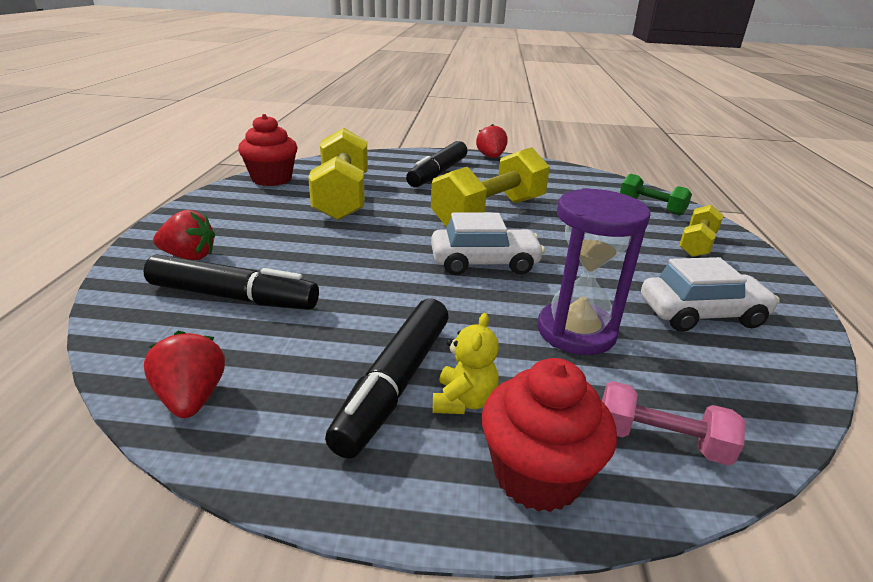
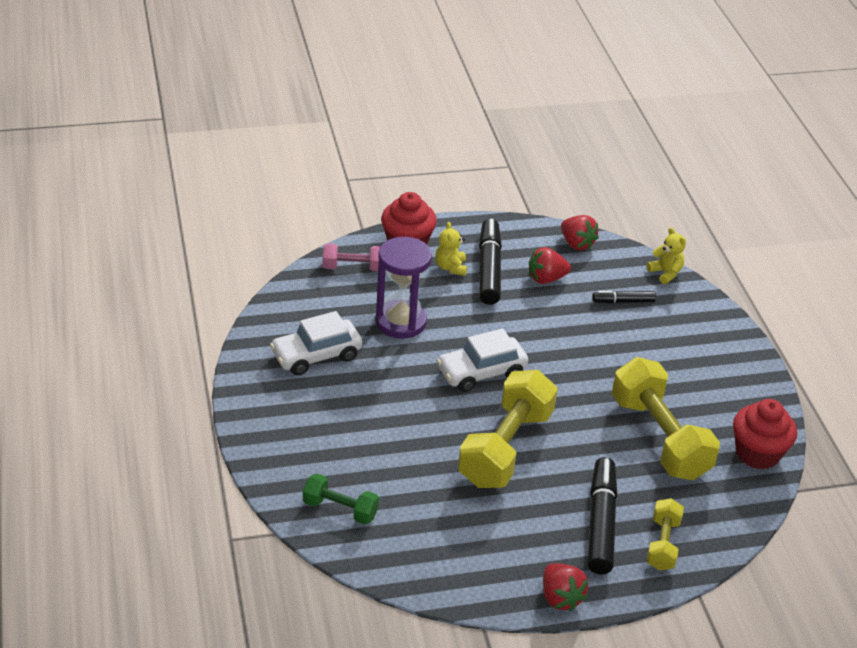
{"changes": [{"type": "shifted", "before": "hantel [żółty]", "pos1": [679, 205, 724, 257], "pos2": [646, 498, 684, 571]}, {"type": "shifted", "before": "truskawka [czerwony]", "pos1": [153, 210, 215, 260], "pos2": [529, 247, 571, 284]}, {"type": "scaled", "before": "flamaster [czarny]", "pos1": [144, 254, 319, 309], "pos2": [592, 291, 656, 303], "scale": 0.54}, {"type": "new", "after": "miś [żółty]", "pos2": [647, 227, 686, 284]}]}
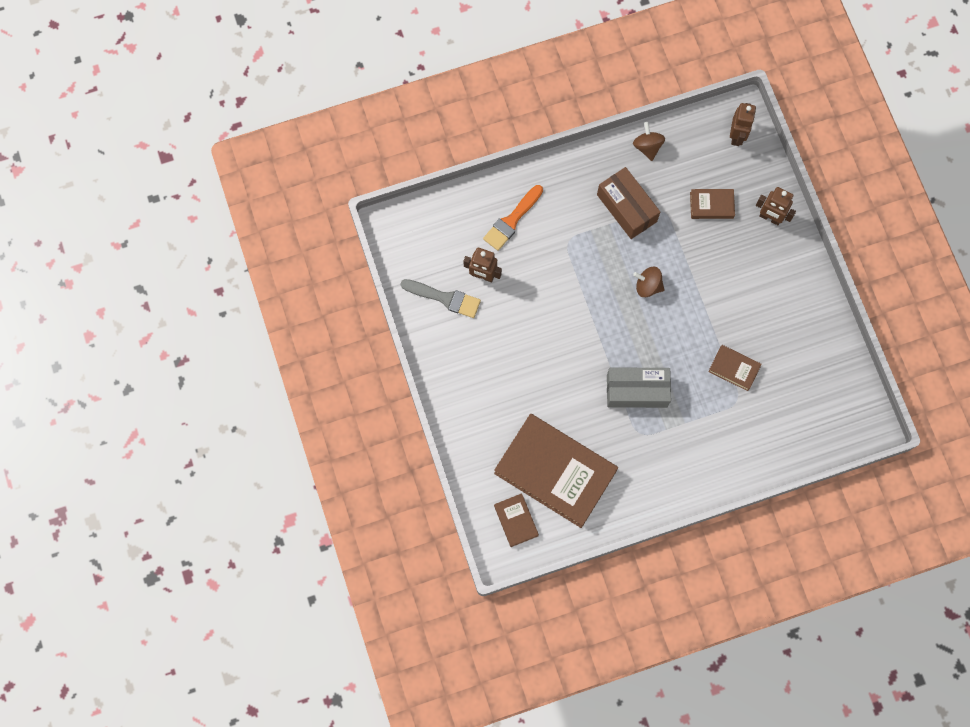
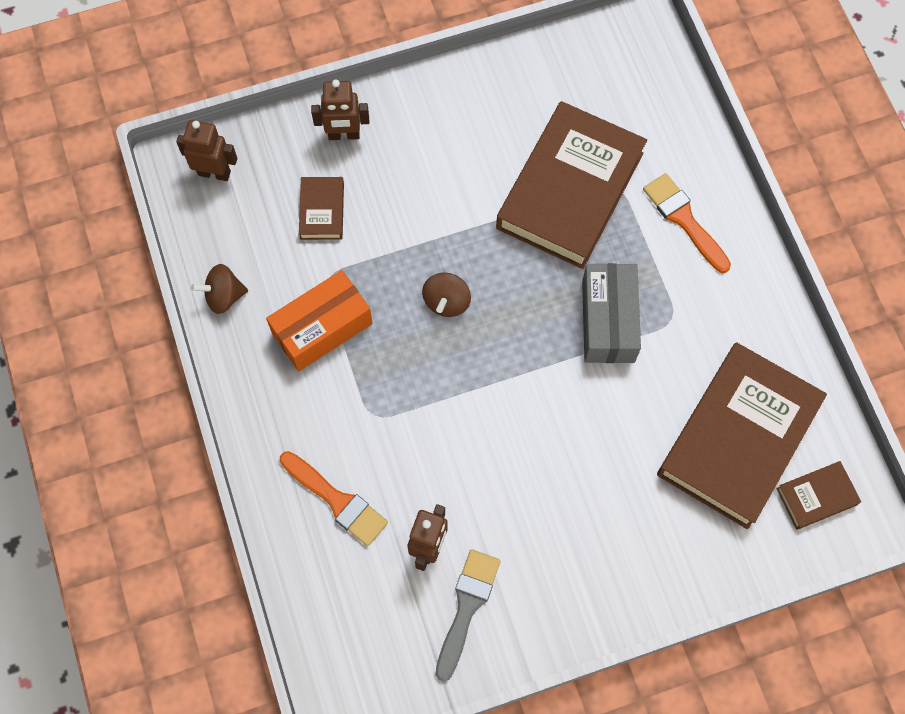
{"changes": [{"type": "repainted", "before": "pudełko [brązowy]", "after": "pudełko [pomarańczowy]", "pos1": [597, 167, 660, 239], "pos2": [266, 270, 373, 371]}, {"type": "rotated", "before": "robot [brązowy]", "pos1": [756, 187, 796, 225], "pos2": [311, 79, 369, 140], "turn": 60}, {"type": "scaled", "before": "książka [brązowy]", "pos1": [708, 345, 762, 391], "pos2": [496, 101, 647, 269], "scale": 2.29}, {"type": "new", "after": "pędzel [pomarańczowy]", "pos2": [643, 173, 731, 273]}]}
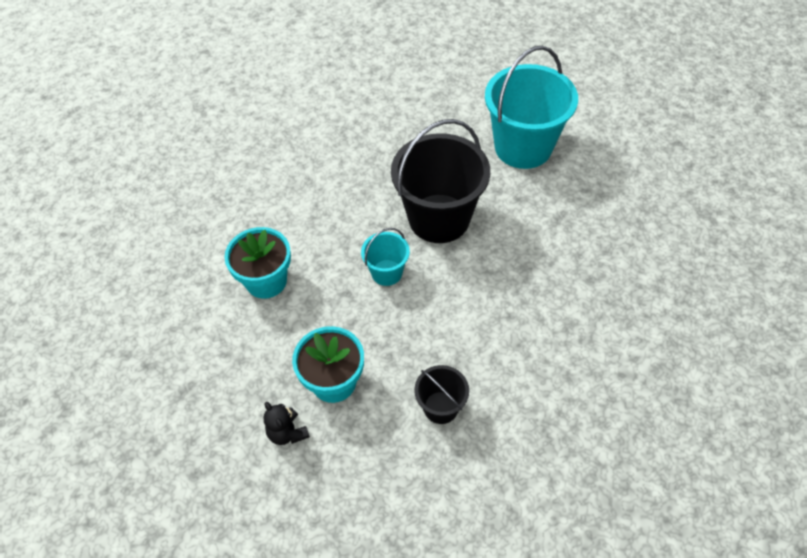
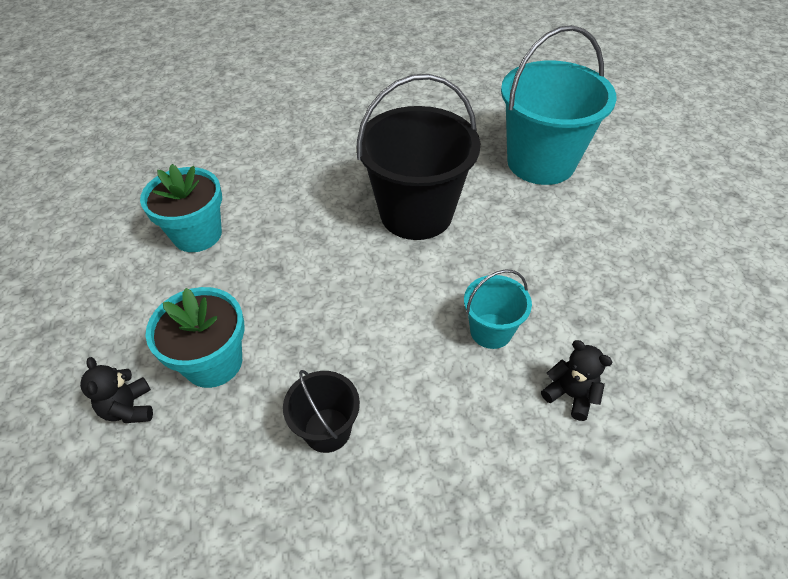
{"changes": [{"type": "shifted", "before": "wiadro [turkusowy]", "pos1": [361, 228, 410, 286], "pos2": [464, 270, 532, 349]}, {"type": "new", "after": "miś [czarny]", "pos2": [541, 340, 613, 421]}]}
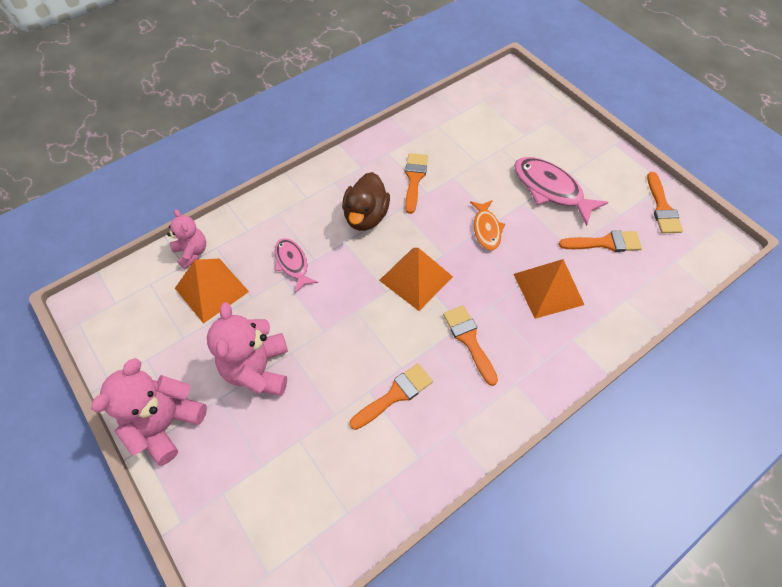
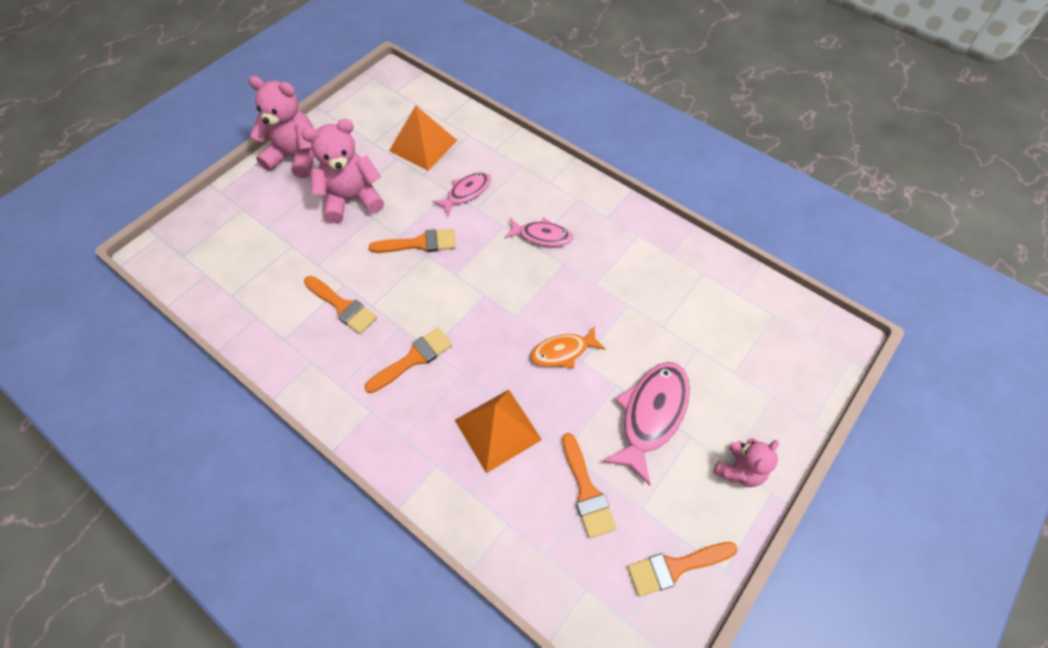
{"changes": [{"type": "shifted", "before": "pędzel [pomarańczowy]", "pos1": [405, 153, 428, 214], "pos2": [369, 229, 456, 253]}, {"type": "swapped", "before": "kaczka [brązowy]", "after": "ryba [różowy]", "pos1": [342, 172, 390, 231], "pos2": [505, 218, 573, 247]}, {"type": "shifted", "before": "miś [różowy]", "pos1": [167, 209, 206, 269], "pos2": [713, 438, 779, 487]}, {"type": "gone", "before": "piramida [pomarańczowy]", "pos1": [379, 248, 453, 311]}]}
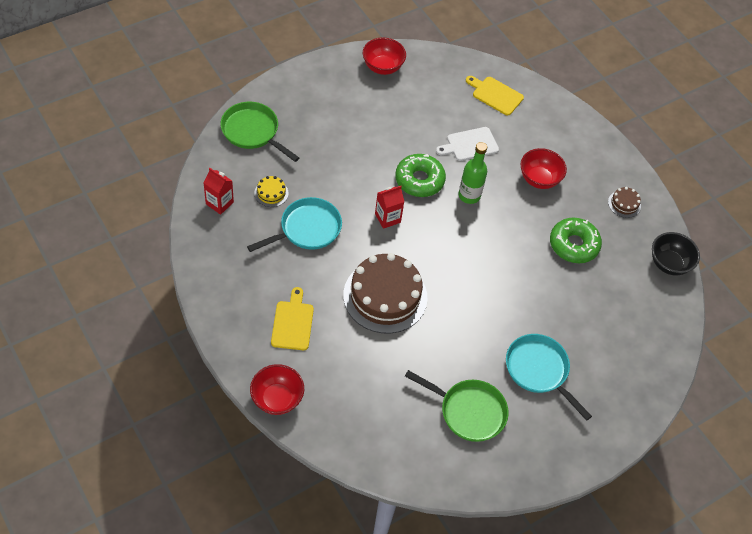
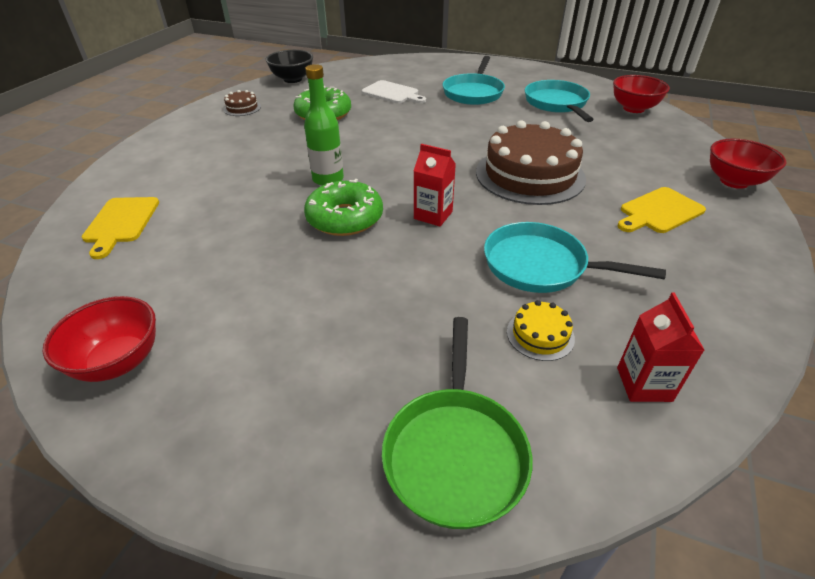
{"changes": [{"type": "shifted", "before": "deska do krojenia [biały]", "pos1": [436, 127, 499, 161], "pos2": [362, 80, 426, 104]}, {"type": "shifted", "before": "miska [czerwony]", "pos1": [521, 148, 567, 189], "pos2": [613, 75, 670, 113]}, {"type": "repainted", "before": "patelnia [zielony]", "after": "patelnia [turkusowy]", "pos1": [405, 370, 509, 442], "pos2": [525, 80, 594, 122]}]}
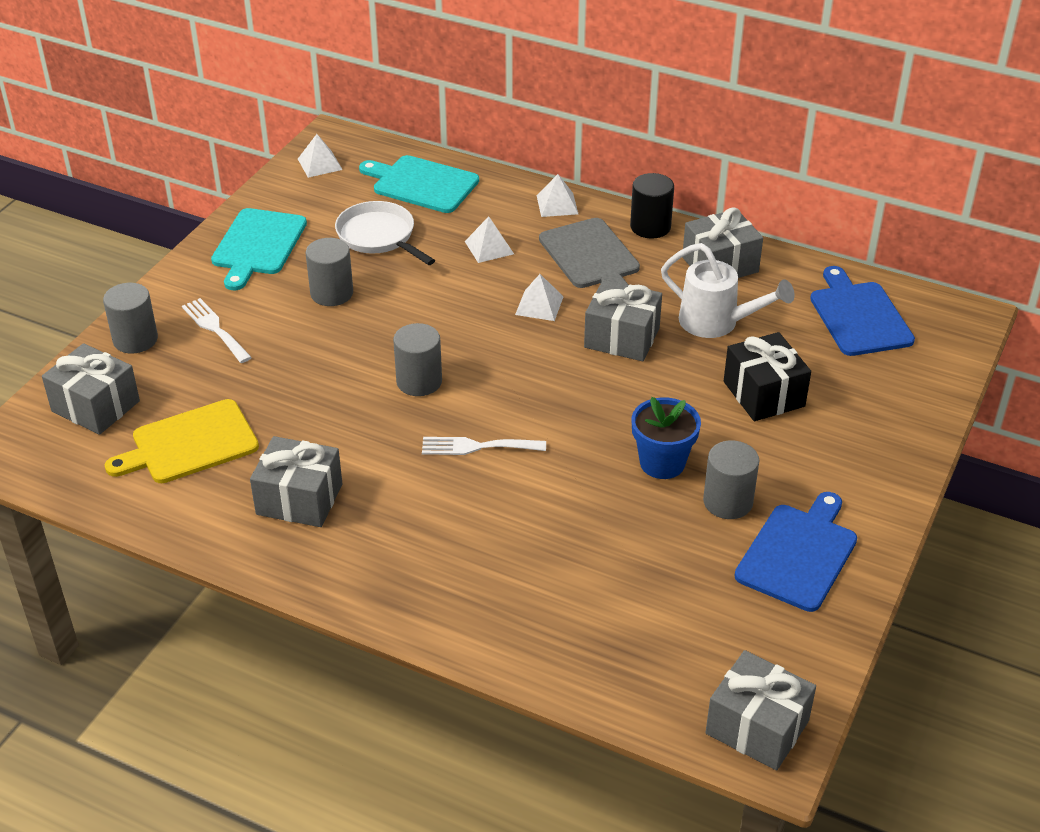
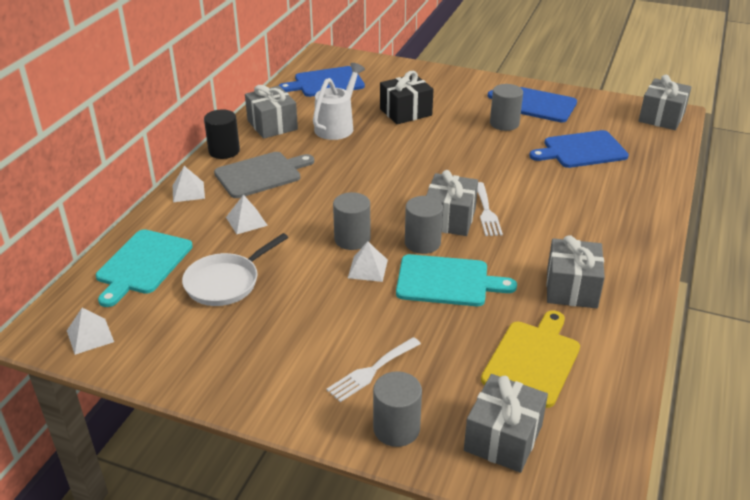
{"changes": [{"type": "shifted", "before": "deska do krojenia [turkusowy]", "pos1": [211, 208, 307, 290], "pos2": [396, 254, 517, 306]}, {"type": "shifted", "before": "walec [szary]", "pos1": [306, 238, 353, 306], "pos2": [333, 192, 370, 250]}, {"type": "shifted", "before": "piramida [biały]", "pos1": [515, 274, 564, 321], "pos2": [348, 241, 388, 282]}, {"type": "shifted", "before": "prezent [szary]", "pos1": [584, 280, 662, 361], "pos2": [426, 170, 478, 236]}, {"type": "gone", "before": "doniczka [niebieski]", "pos1": [631, 397, 701, 479]}, {"type": "rotated", "before": "deska do krojenia [żółty]", "pos1": [105, 399, 259, 483], "pos2": [481, 310, 580, 408], "turn": -120}, {"type": "new", "after": "deska do krojenia [niebieski]", "pos2": [529, 130, 629, 168]}]}
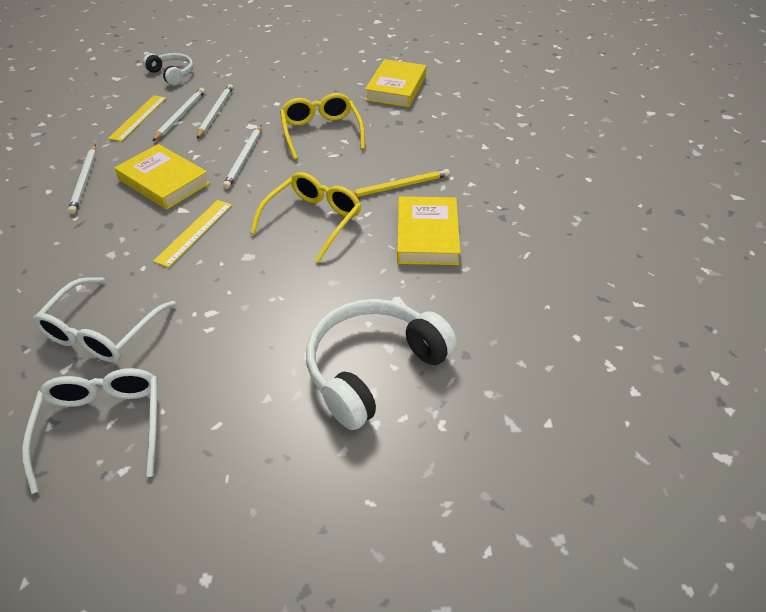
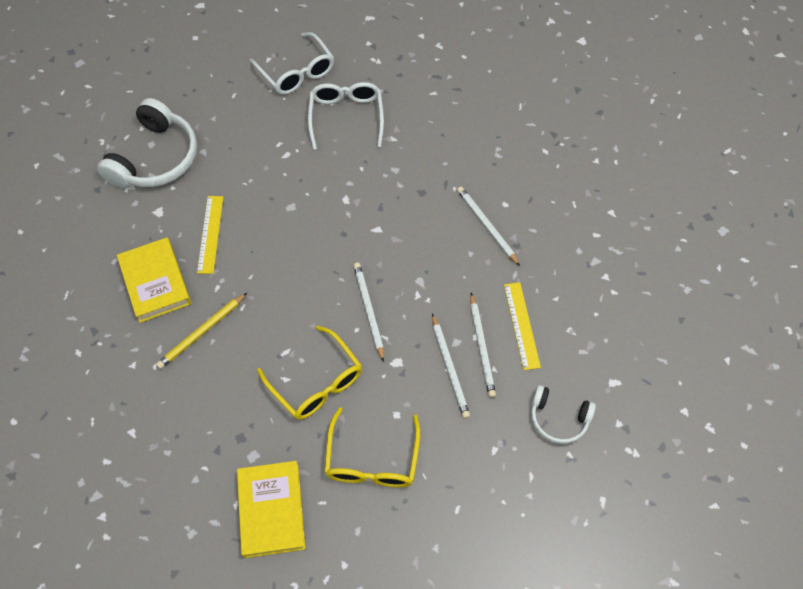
{"changes": [{"type": "gone", "before": "książka [żółty]", "pos1": [114, 144, 210, 210]}, {"type": "shifted", "before": "okulary [żółty]", "pos1": [250, 172, 361, 262], "pos2": [324, 407, 420, 487]}, {"type": "shifted", "before": "linijka [żółty]", "pos1": [153, 200, 232, 268], "pos2": [197, 196, 223, 274]}]}
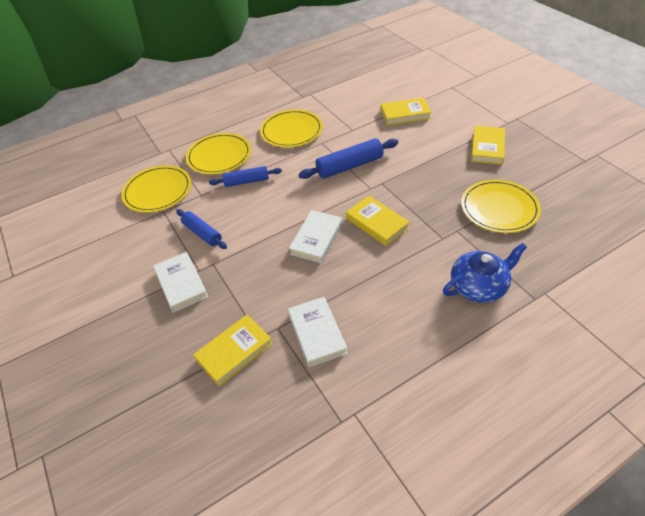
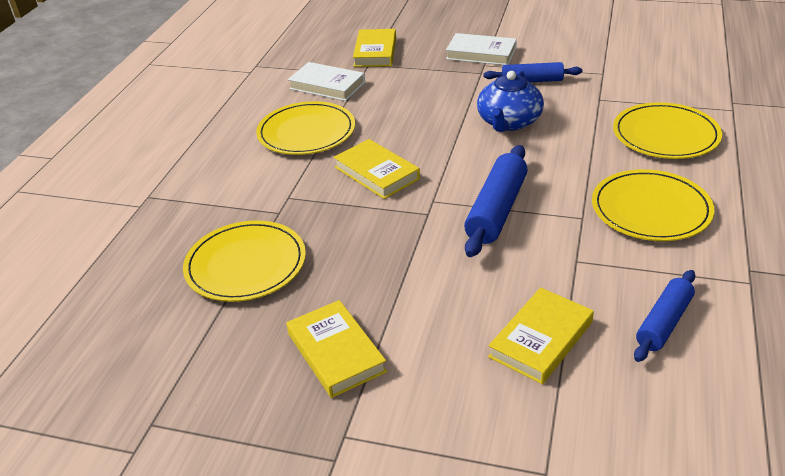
{"changes": [{"type": "shifted", "before": "talerz [żółty]", "pos1": [121, 165, 191, 212], "pos2": [256, 101, 355, 155]}, {"type": "shifted", "before": "wałek do ciasta [niebieski]", "pos1": [209, 166, 282, 187], "pos2": [634, 270, 695, 362]}, {"type": "rotated", "before": "książka [żółty]", "pos1": [346, 196, 410, 246], "pos2": [334, 139, 420, 199], "turn": 45}, {"type": "gone", "before": "książka [biały]", "pos1": [289, 210, 343, 263]}, {"type": "shifted", "before": "imbryk [niebieski]", "pos1": [443, 243, 527, 303], "pos2": [477, 70, 544, 132]}]}
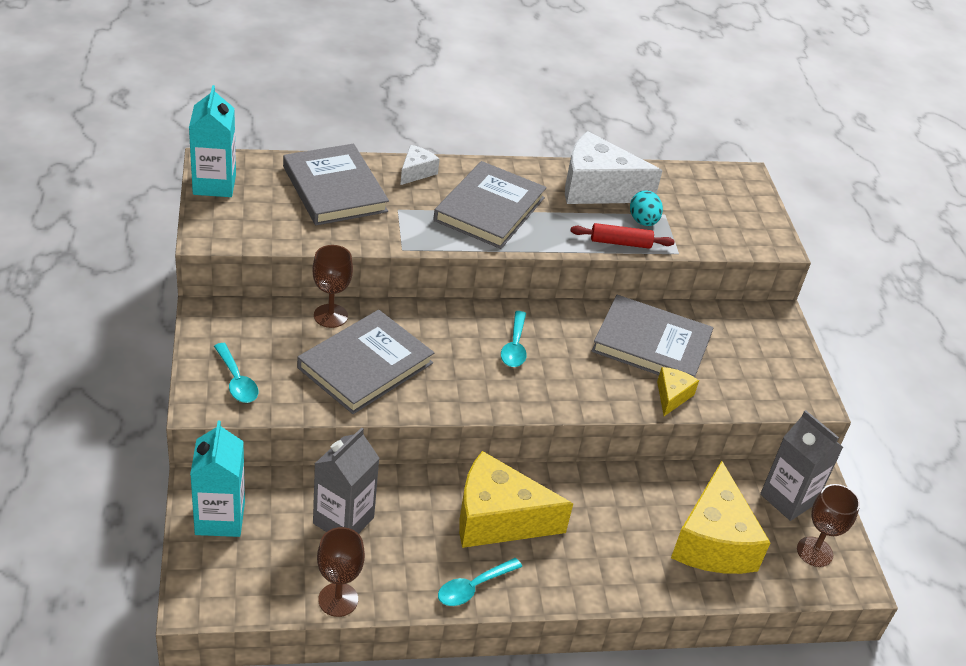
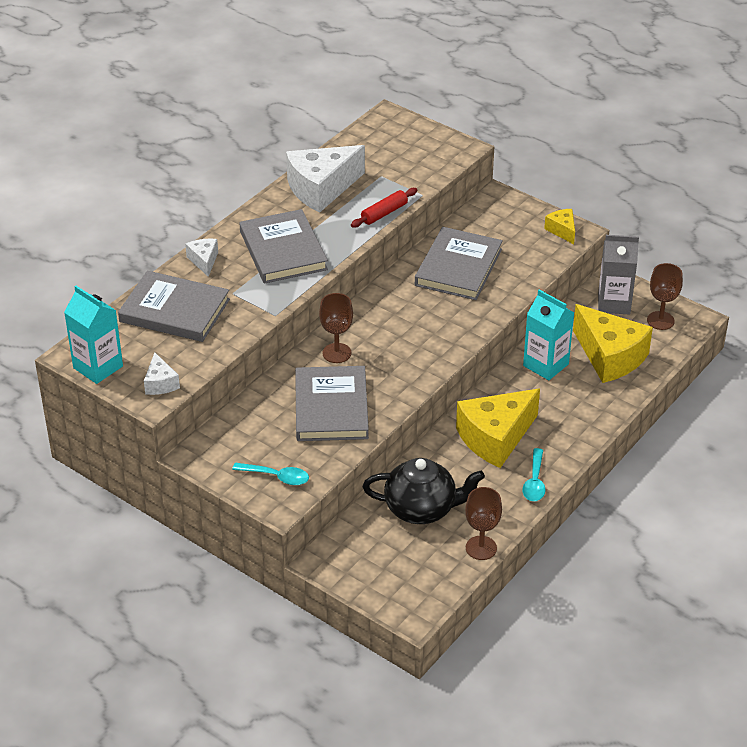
{"changes": [{"type": "gone", "before": "jajko [turkusowy]", "pos1": [630, 190, 663, 226]}, {"type": "shifted", "before": "kielich [brązowy]", "pos1": [312, 245, 353, 328], "pos2": [319, 293, 353, 363]}, {"type": "rotated", "before": "książka [szary]", "pos1": [592, 295, 713, 377], "pos2": [415, 227, 503, 300], "turn": -45}, {"type": "gone", "before": "łyżka [turkusowy]", "pos1": [501, 311, 527, 367]}, {"type": "shifted", "before": "ser [żółty]", "pos1": [657, 367, 699, 416], "pos2": [544, 209, 575, 244]}, {"type": "shifted", "before": "karton mleka [turkusowy]", "pos1": [190, 421, 245, 537], "pos2": [523, 290, 575, 380]}, {"type": "swapped", "before": "karton mleka [szary]", "after": "imbryk [czarny]", "pos1": [313, 427, 380, 534], "pos2": [363, 458, 485, 524]}, {"type": "new", "after": "ser [biały]", "pos2": [144, 352, 180, 395]}]}
